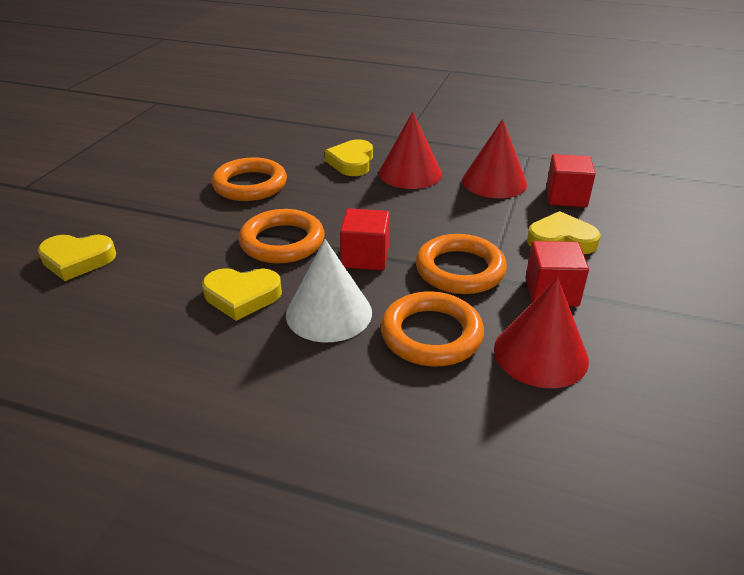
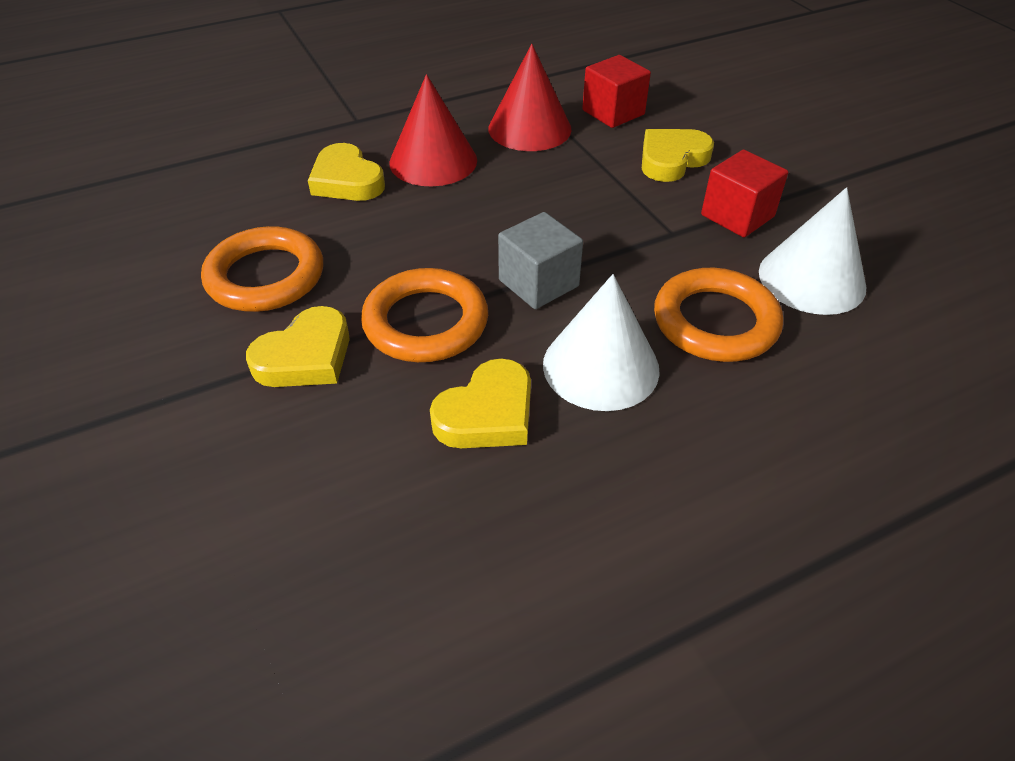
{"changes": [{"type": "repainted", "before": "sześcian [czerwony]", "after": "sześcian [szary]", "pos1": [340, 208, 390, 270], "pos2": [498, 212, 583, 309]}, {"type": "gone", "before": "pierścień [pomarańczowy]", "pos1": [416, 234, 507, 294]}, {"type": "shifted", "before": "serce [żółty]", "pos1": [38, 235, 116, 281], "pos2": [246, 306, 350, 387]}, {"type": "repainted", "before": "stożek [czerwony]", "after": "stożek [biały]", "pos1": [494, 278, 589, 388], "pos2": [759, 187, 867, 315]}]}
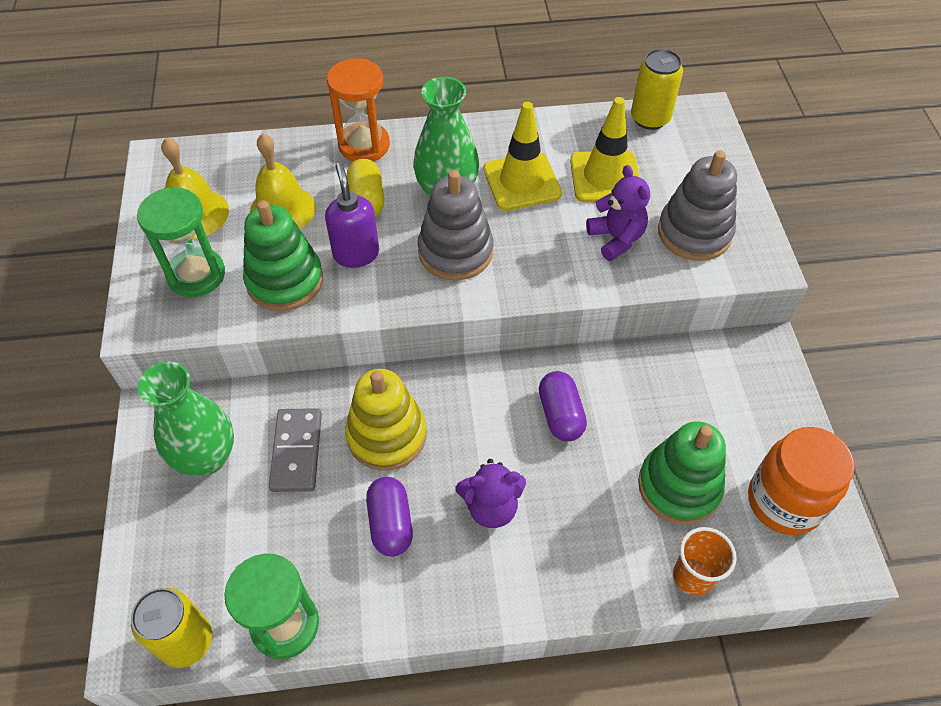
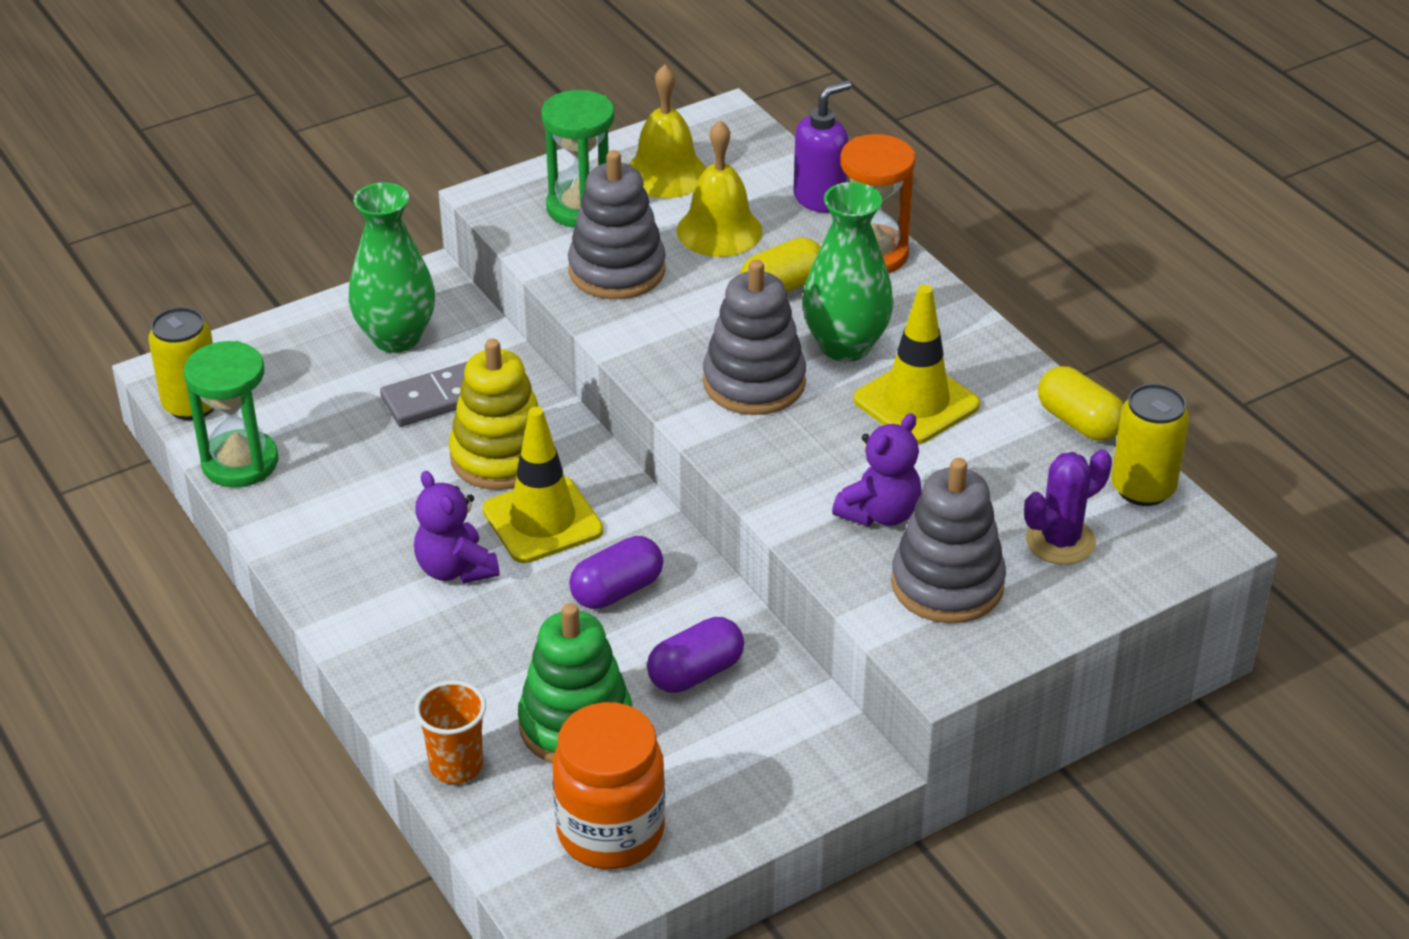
{"changes": [{"type": "shifted", "before": "pachołek [żółty]", "pos1": [570, 97, 639, 202], "pos2": [482, 407, 603, 563]}, {"type": "shifted", "before": "dozownik mydła [fioletowy]", "pos1": [325, 162, 379, 268], "pos2": [794, 80, 851, 213]}, {"type": "repainted", "before": "zabawka nakładanka [zielony]", "after": "zabawka nakładanka [szary]", "pos1": [243, 200, 323, 311], "pos2": [568, 150, 666, 299]}, {"type": "shifted", "before": "kapsułka [fioletowy]", "pos1": [366, 477, 413, 556], "pos2": [647, 617, 744, 693]}, {"type": "new", "after": "kapsułka [żółty]", "pos2": [1038, 366, 1123, 441]}, {"type": "new", "after": "kaktus [fioletowy]", "pos2": [1024, 449, 1112, 565]}]}
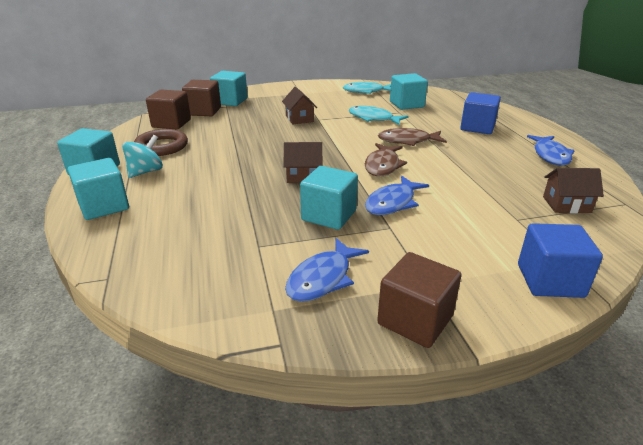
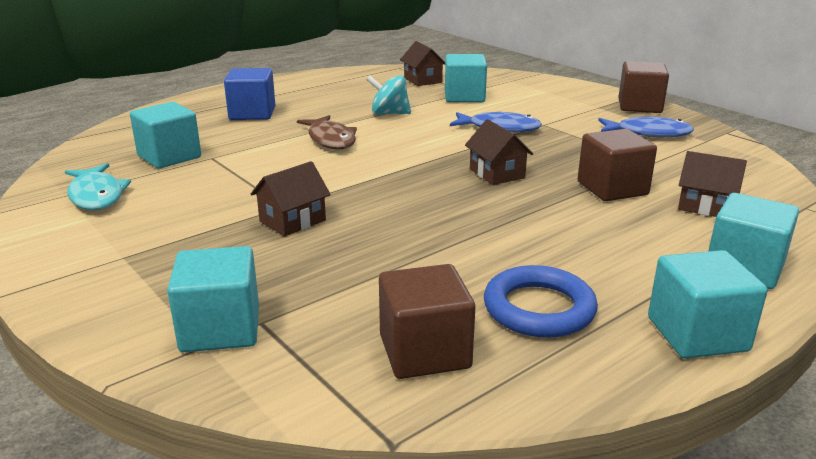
{"changes": [{"type": "shifted", "before": "sześcian [brązowy]", "pos1": [182, 80, 221, 116], "pos2": [578, 129, 657, 201]}, {"type": "gone", "before": "ryba [turkusowy]", "pos1": [349, 106, 409, 125]}, {"type": "repainted", "before": "pierścień [brązowy]", "after": "pierścień [niebieski]", "pos1": [134, 129, 188, 156], "pos2": [484, 265, 598, 338]}, {"type": "shifted", "before": "bączek [turkusowy]", "pos1": [122, 135, 163, 178], "pos2": [366, 75, 411, 115]}, {"type": "gone", "before": "ryba [niebieski]", "pos1": [527, 135, 575, 166]}, {"type": "gone", "before": "ryba [brązowy]", "pos1": [365, 143, 407, 176]}, {"type": "shifted", "before": "sześcian [turkusowy]", "pos1": [300, 166, 358, 230], "pos2": [445, 54, 487, 102]}, {"type": "gone", "before": "sześcian [niebieski]", "pos1": [518, 223, 603, 298]}, {"type": "new", "after": "domek [brązowy]", "pos2": [678, 151, 747, 217]}]}
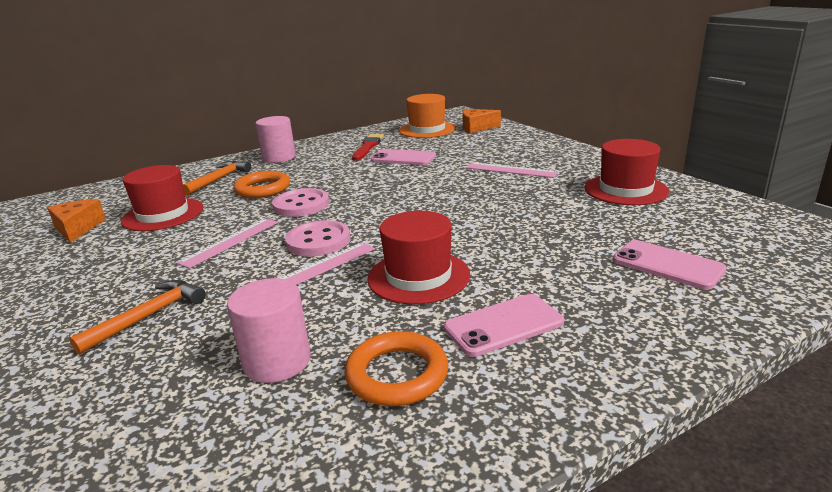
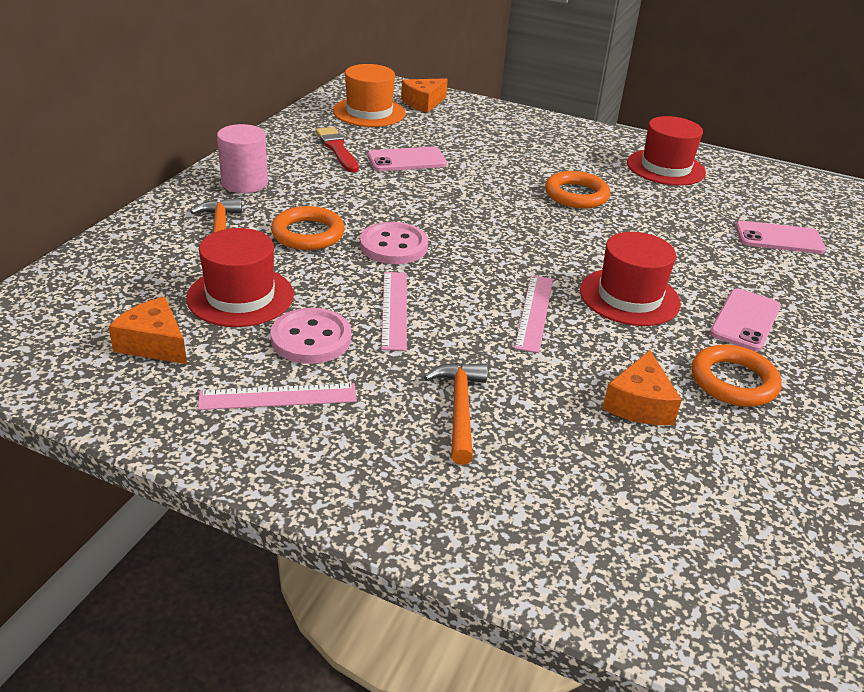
{"changes": [{"type": "shifted", "before": "linijka [różowy]", "pos1": [466, 162, 558, 178], "pos2": [198, 383, 357, 410]}, {"type": "shifted", "before": "guzik [różowy]", "pos1": [285, 220, 350, 256], "pos2": [270, 308, 351, 364]}, {"type": "swapped", "before": "walec [różowy]", "after": "ser [pomarańczowy]", "pos1": [227, 278, 311, 383], "pos2": [602, 350, 682, 425]}, {"type": "new", "after": "pierścień [pomarańczowy]", "pos2": [545, 171, 610, 209]}]}
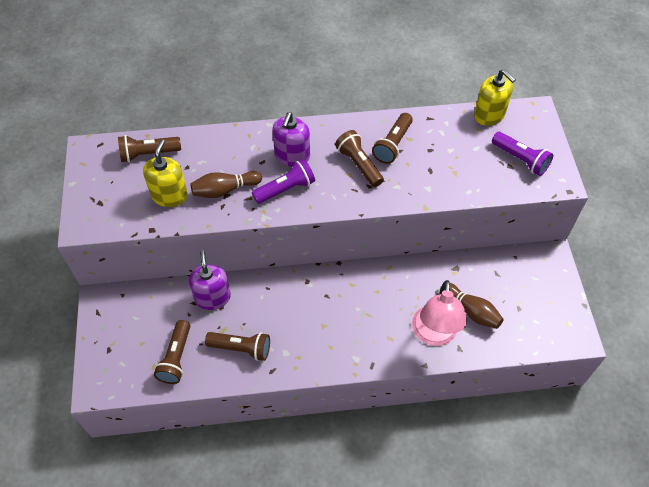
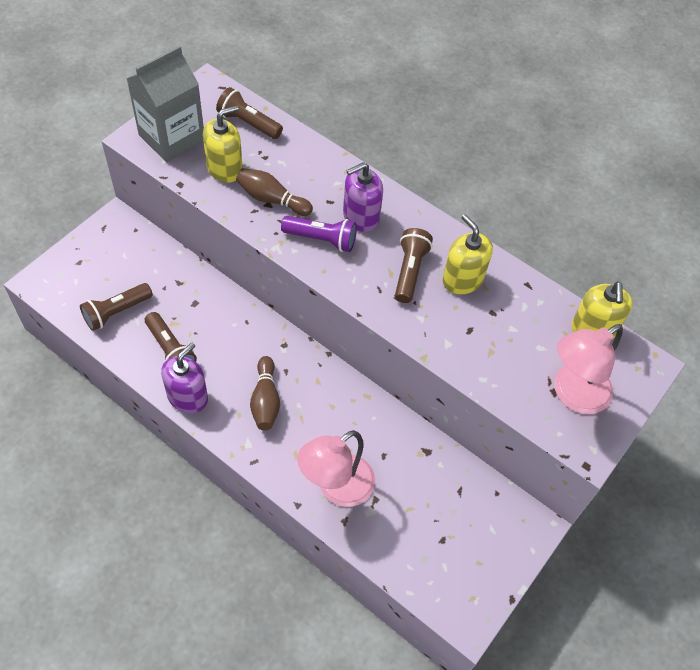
{"changes": [{"type": "swapped", "before": "latarka [brązowy]", "after": "dozownik mydła [żółty]", "pos1": [372, 113, 413, 164], "pos2": [443, 214, 493, 294]}, {"type": "swapped", "before": "latarka [fioletowy]", "after": "lampka [różowy]", "pos1": [492, 132, 553, 176], "pos2": [554, 324, 623, 414]}, {"type": "shifted", "before": "dozownik mydła [fioletowy]", "pos1": [189, 250, 231, 310], "pos2": [161, 343, 208, 414]}, {"type": "shifted", "before": "kręgiel [brązowy]", "pos1": [441, 283, 504, 329], "pos2": [250, 356, 280, 430]}, {"type": "new", "after": "karton mleka [szary]", "pos2": [126, 45, 204, 162]}]}
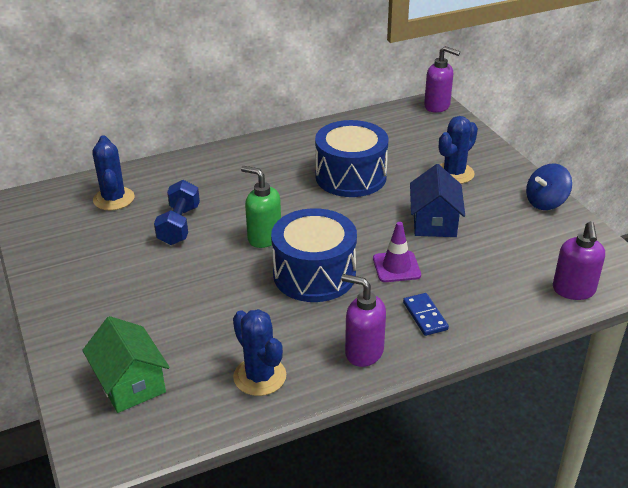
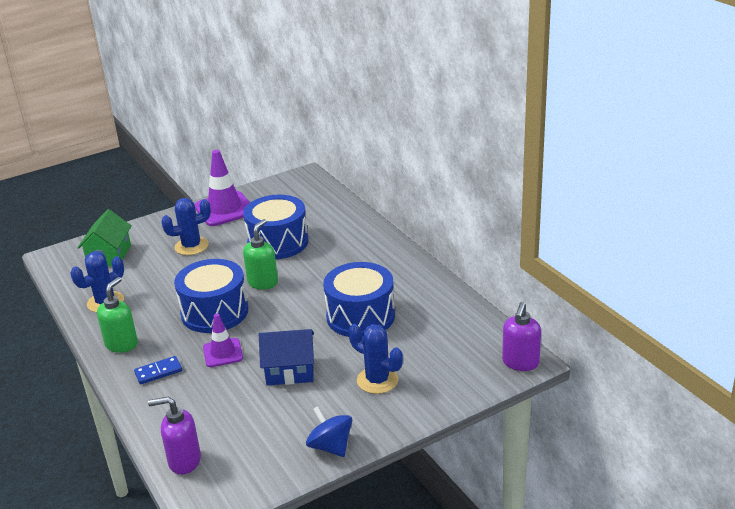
{"changes": [{"type": "shifted", "before": "kaktus [niebieski]", "pos1": [92, 135, 135, 210], "pos2": [161, 198, 211, 255]}, {"type": "swapped", "before": "hantel [niebieski]", "after": "bęben [niebieski]", "pos1": [154, 180, 200, 245], "pos2": [243, 195, 308, 259]}, {"type": "repainted", "before": "dozownik mydła [fioletowy]", "after": "dozownik mydła [zielony]", "pos1": [341, 274, 386, 367], "pos2": [97, 277, 138, 353]}, {"type": "rotated", "before": "domek [zielony]", "pos1": [82, 316, 170, 413], "pos2": [77, 209, 132, 266], "turn": -45}, {"type": "new", "after": "pachołek [fioletowy]", "pos2": [195, 150, 250, 226]}]}
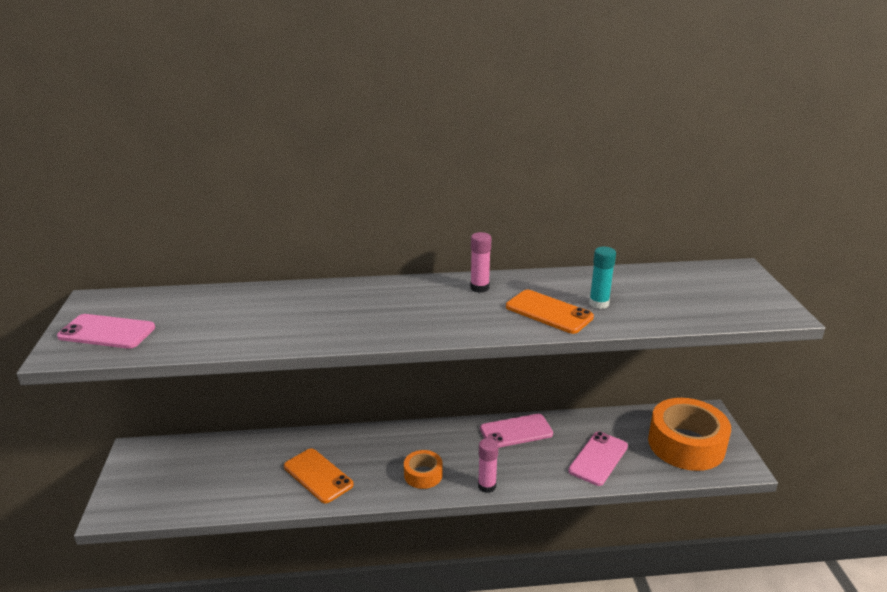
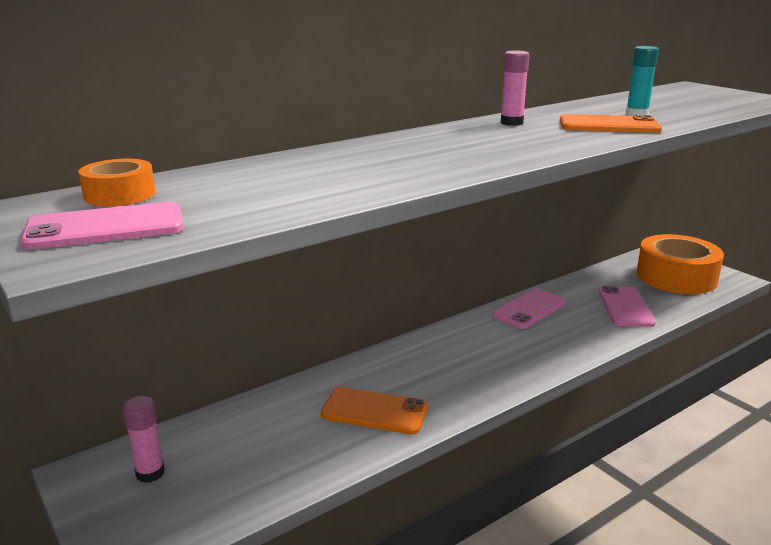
{"changes": [{"type": "shifted", "before": "klej w sztyfcie [różowy]", "pos1": [478, 438, 499, 493], "pos2": [123, 396, 165, 483]}, {"type": "shifted", "before": "taśma klejąca [pomarańczowy]", "pos1": [404, 450, 443, 489], "pos2": [78, 159, 155, 206]}]}
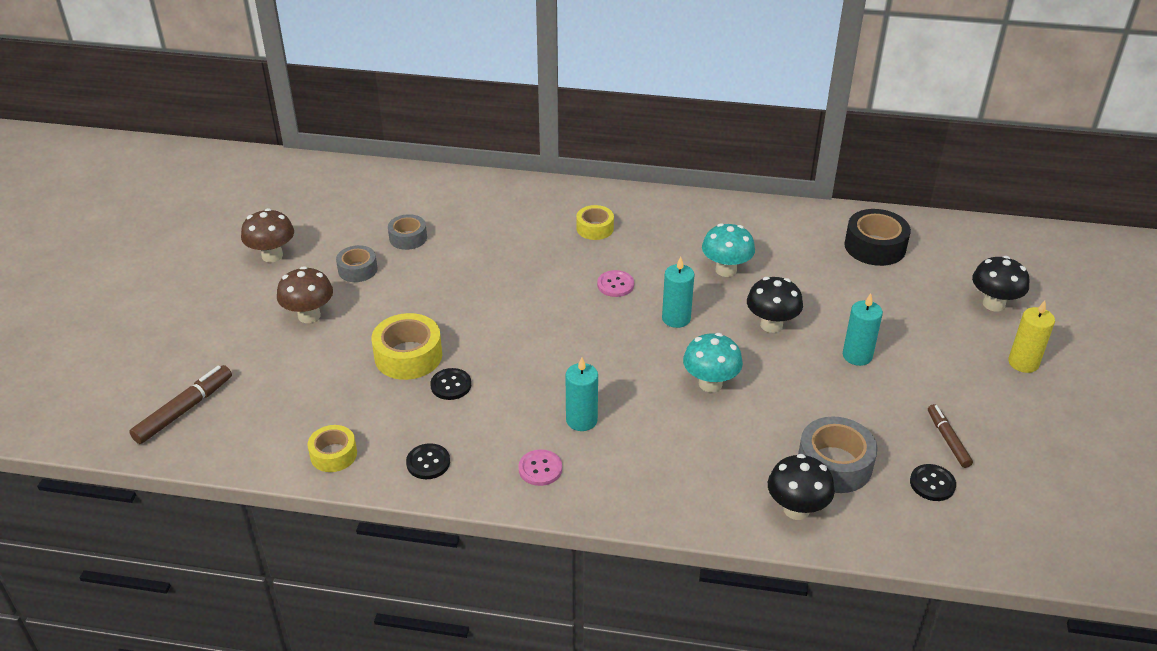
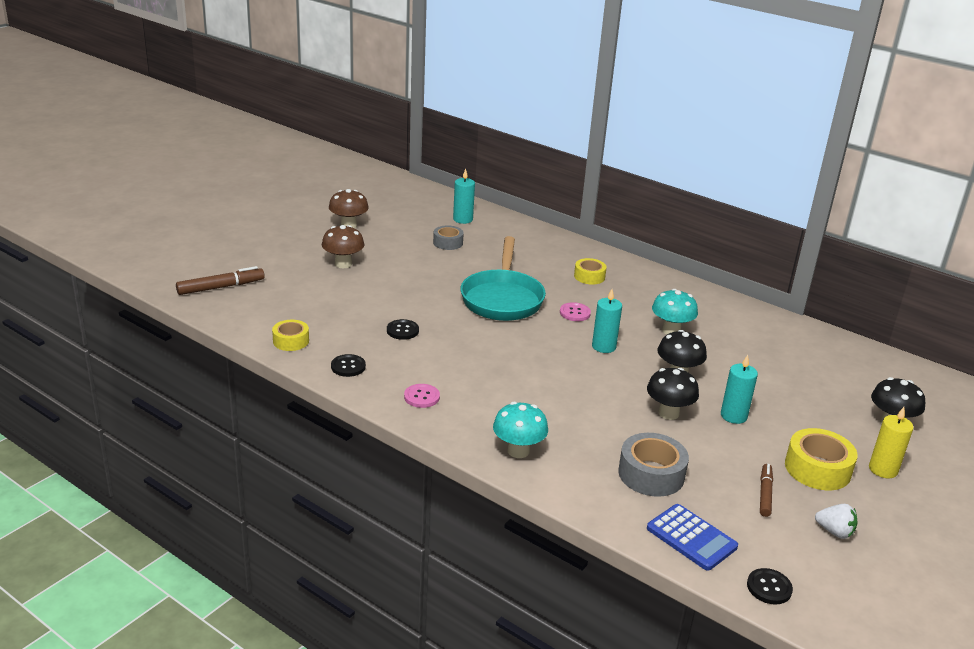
{"changes": [{"type": "gone", "before": "taśma klejąca [czarny]", "pos1": [845, 209, 911, 266]}, {"type": "gone", "before": "taśma klejąca [szary]", "pos1": [336, 245, 377, 282]}, {"type": "shifted", "before": "taśma klejąca [żółty]", "pos1": [371, 313, 442, 380], "pos2": [785, 428, 858, 490]}, {"type": "shifted", "before": "grzyb [turkusowy]", "pos1": [683, 333, 743, 392], "pos2": [493, 402, 548, 458]}, {"type": "shifted", "before": "świeca [turkusowy]", "pos1": [566, 357, 598, 431], "pos2": [453, 169, 475, 224]}, {"type": "shifted", "before": "grzyb [czarny]", "pos1": [768, 454, 835, 520], "pos2": [647, 368, 699, 420]}, {"type": "shifted", "before": "guzik [czarny]", "pos1": [910, 464, 956, 501], "pos2": [747, 568, 793, 605]}, {"type": "new", "after": "patelnia [turkusowy]", "pos2": [460, 236, 546, 321]}, {"type": "new", "after": "kalkulator [niebieski]", "pos2": [647, 504, 738, 571]}, {"type": "new", "after": "truskawka [biały]", "pos2": [815, 504, 858, 539]}]}
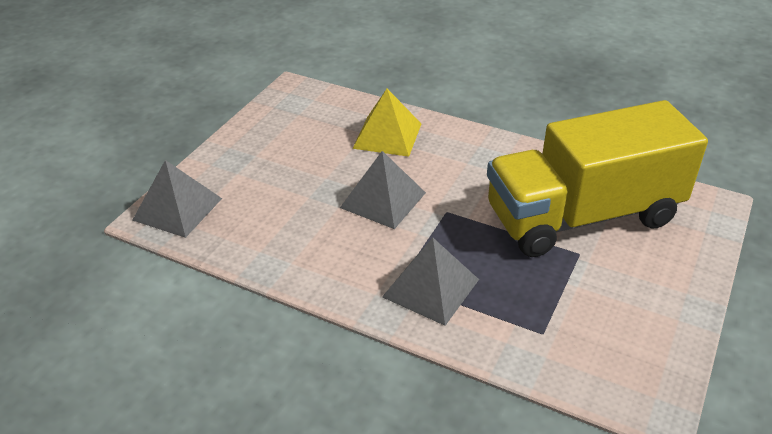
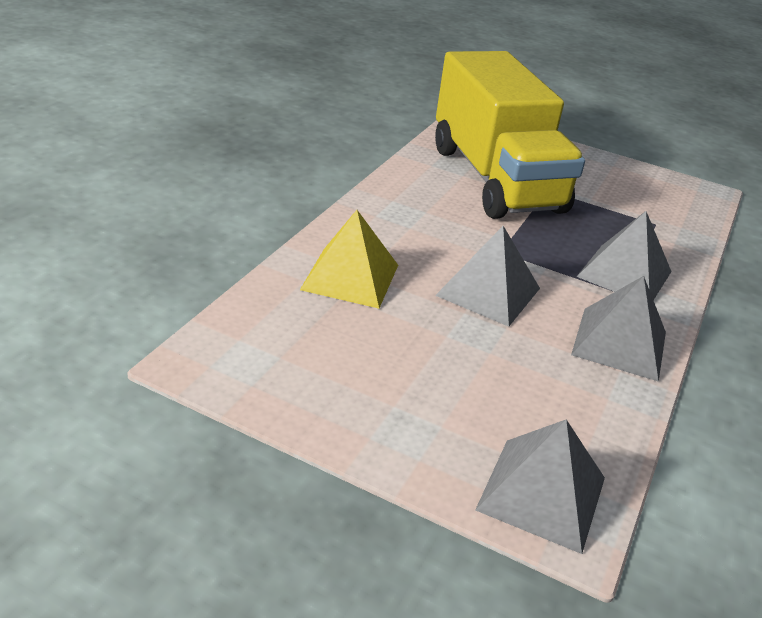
{"changes": [{"type": "new", "after": "piramida [szary]", "pos2": [571, 276, 666, 382]}]}
